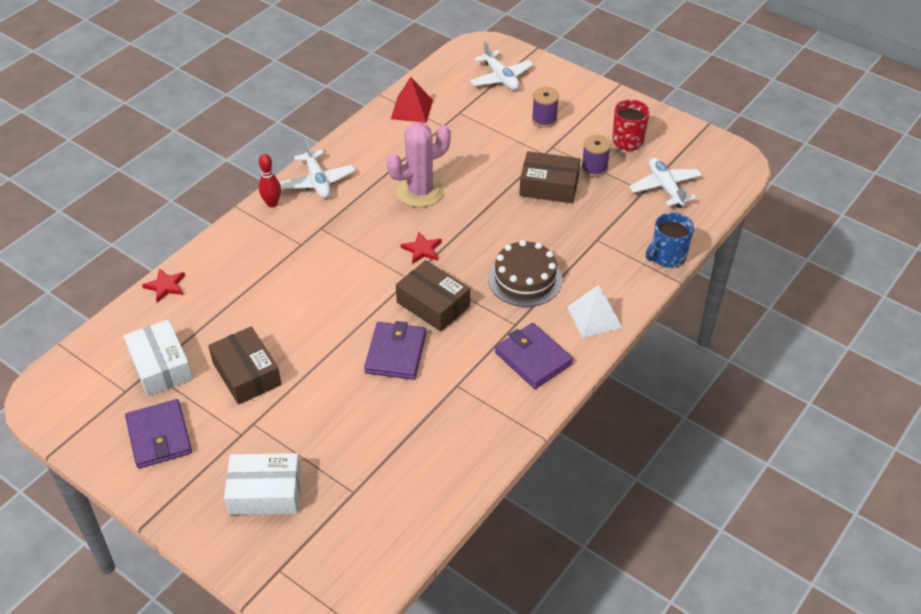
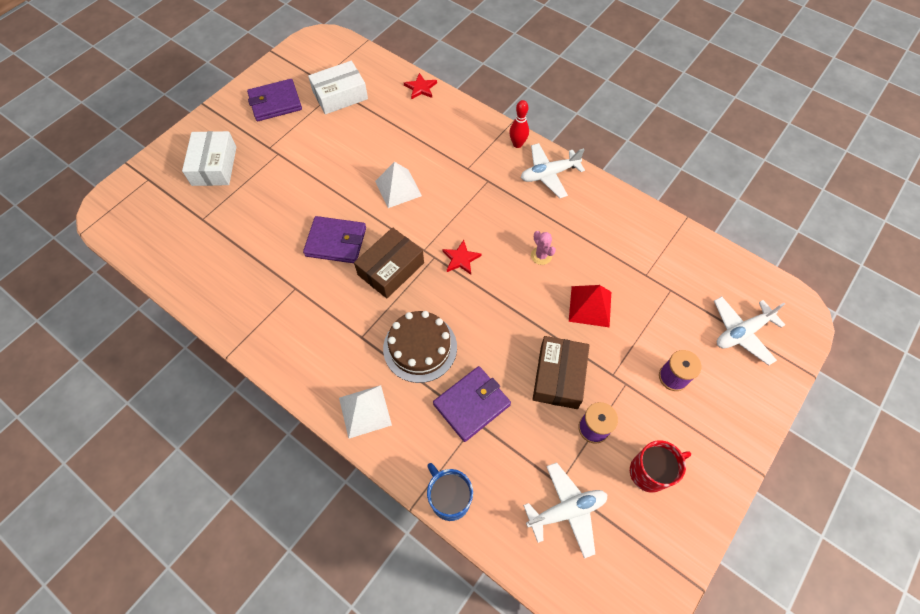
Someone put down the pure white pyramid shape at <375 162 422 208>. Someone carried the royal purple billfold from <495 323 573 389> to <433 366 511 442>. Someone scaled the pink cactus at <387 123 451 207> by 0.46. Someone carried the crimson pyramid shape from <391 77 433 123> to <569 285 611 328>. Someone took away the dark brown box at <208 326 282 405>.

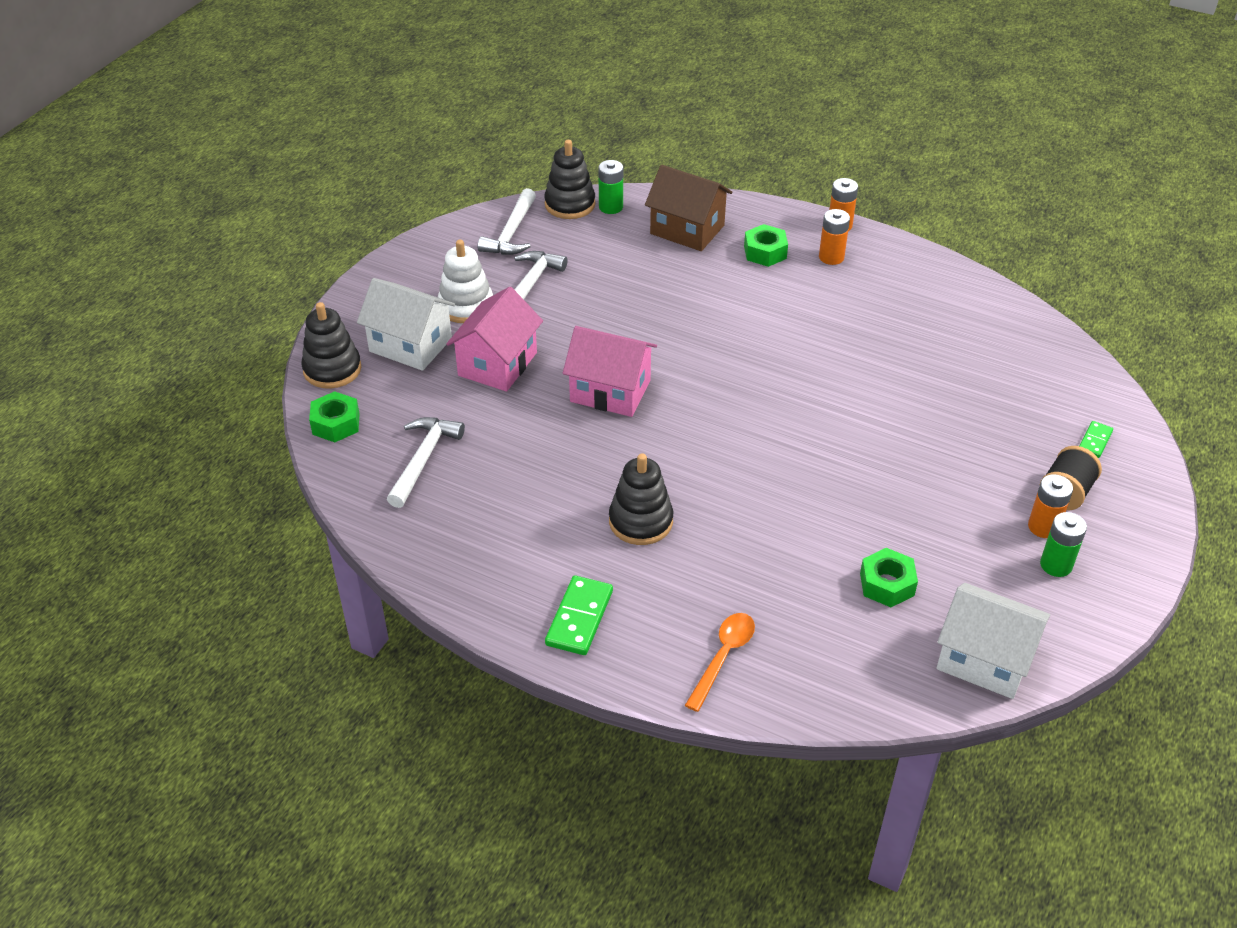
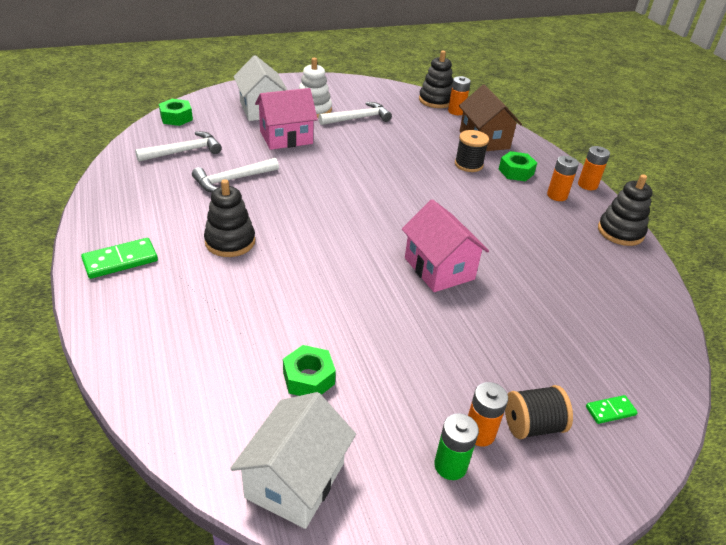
Someone carried the pure white claw hammer from <478 188 536 255> to <192 158 279 193>. Someone rotated the pure white house at <936 583 1050 699> by 45 degrees clockwise. Someone carried the pink house from <563 326 657 417> to <402 199 489 292>. Someone repainted the leaf-green power cell at <598 160 623 214>, which became the orange-coloured power cell at <448 76 471 115>. Someone put down the black spool at <455 130 489 172>. Someone carried the black ring stacker from <301 302 361 389> to <598 174 653 246>. Someone took away the orange-coloured teaspoon at <685 613 755 712>.

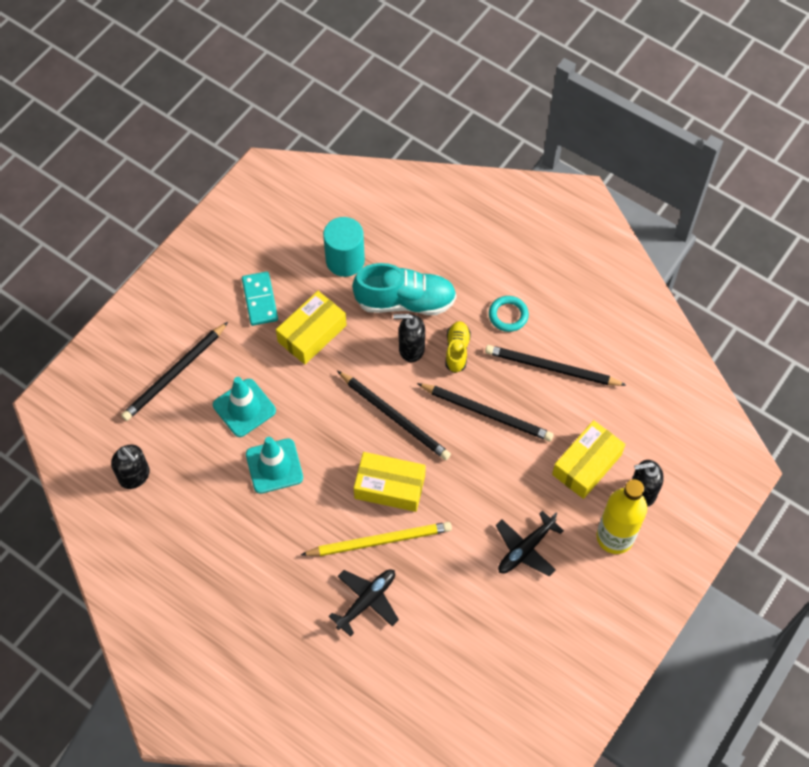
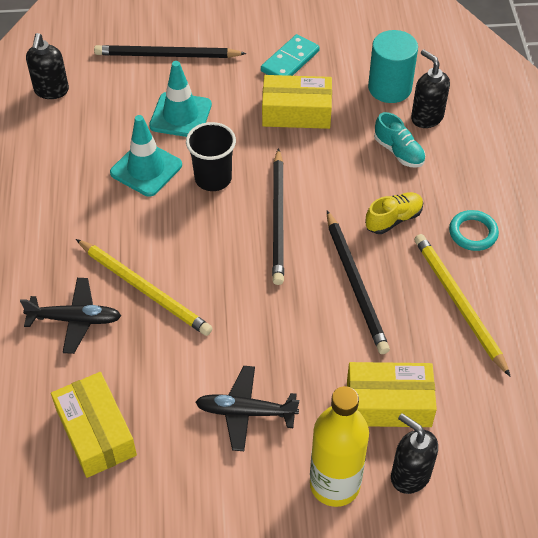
Someone carried the golden box from <354 452 426 512> to <51 372 137 478>. Someone put down the black cup at <186 122 236 191>. Someone scaled the turquoise shoe at <352 263 457 315> by 0.55. Someone carried the black pump bottle from <393 314 425 362> to <411 49 450 128>. Someone repainted the black wooden pencil at <485 345 626 386>, which became the golden wooden pencil at <414 234 511 377>.

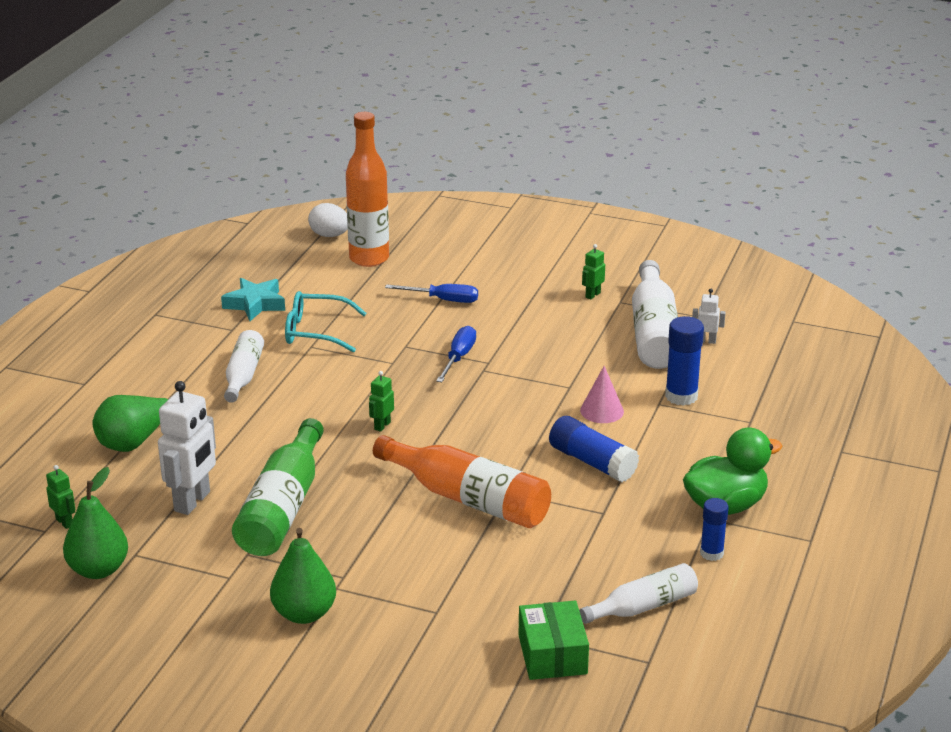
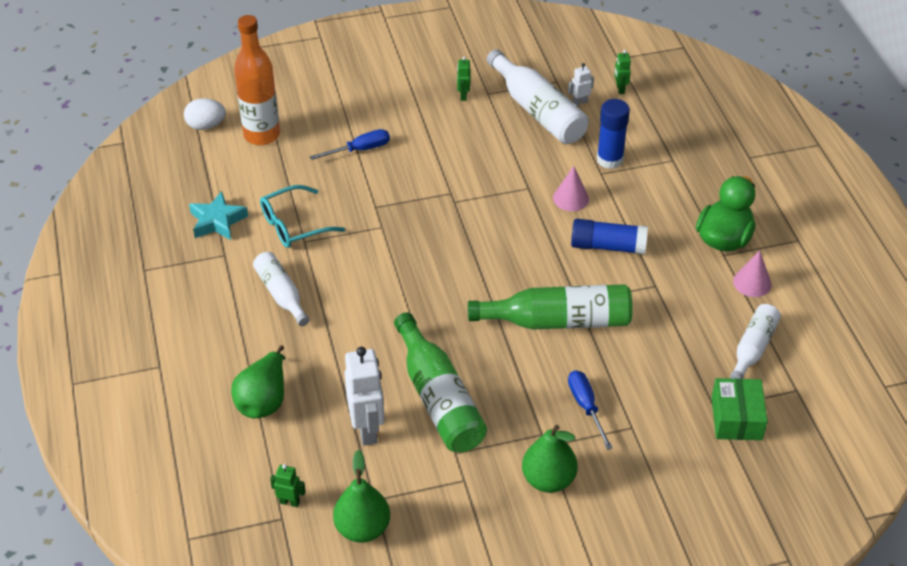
Someone repainted the orange-coloured drink bottle at <373 435 551 528>, which became the leaf-green drink bottle at <468 284 633 330>. Someone carried the blue hand screwdriver from <436 326 476 382> to <568 370 613 450>. Someone carried the leaf-green robot from <369 371 394 432> to <614 50 631 94>. Someone rotated the leaf-green box at <519 601 589 680> by 45 degrees clockwise. Someone swapped the blue stick of glue at <700 498 729 561> for the pink cone at <733 250 772 297>.

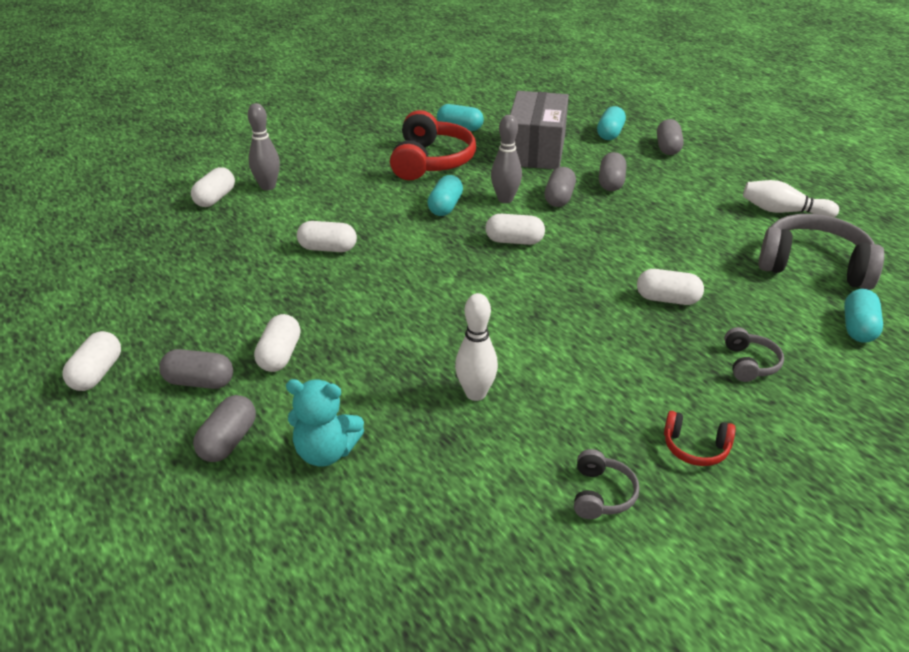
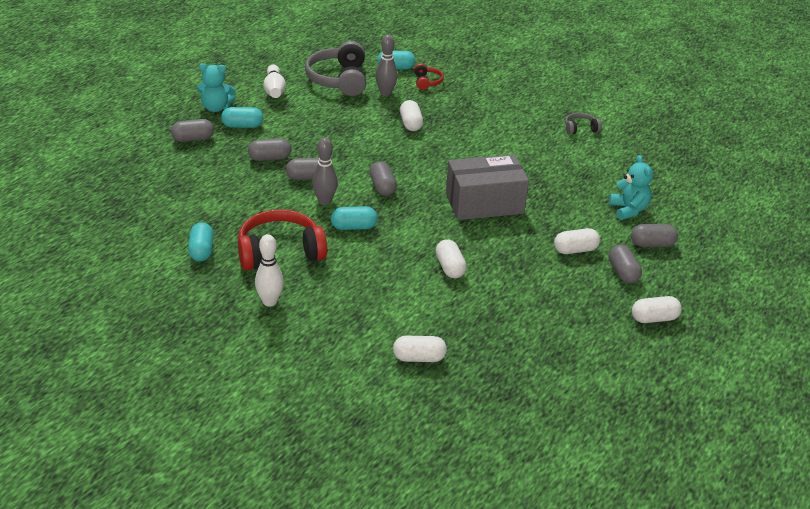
Someone put down the turquoise stuffed bear at <197 63 236 112>. Someone carried the turquoise pill from <597 106 626 140> to <221 107 263 128>. Someone carried the pure white skittle from <455 293 498 401> to <255 234 284 307>. Someone repainted the pure white pill at <485 214 545 245>, which became the gray pill at <369 161 397 196>. Someone carried the gray skittle from <248 103 280 190> to <375 34 398 96>. Someone carried the crimson headset from <664 411 736 466> to <414 63 444 90>. Someone carried the gray box from <510 91 569 169> to <446 154 529 220>. Someone took away the gray headset at <724 327 784 382>.

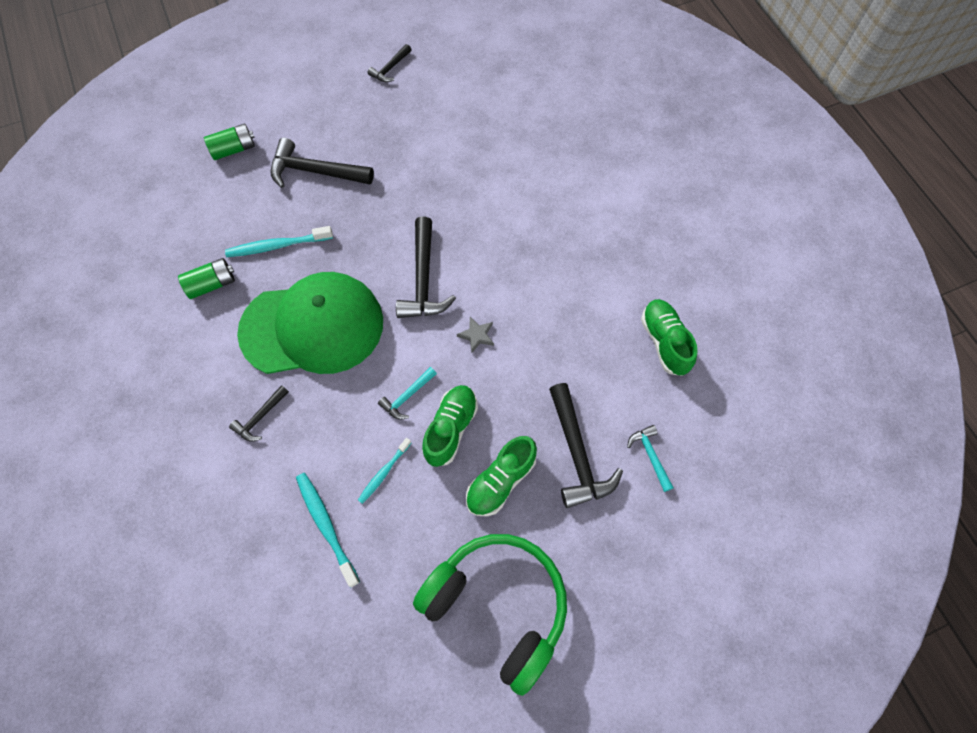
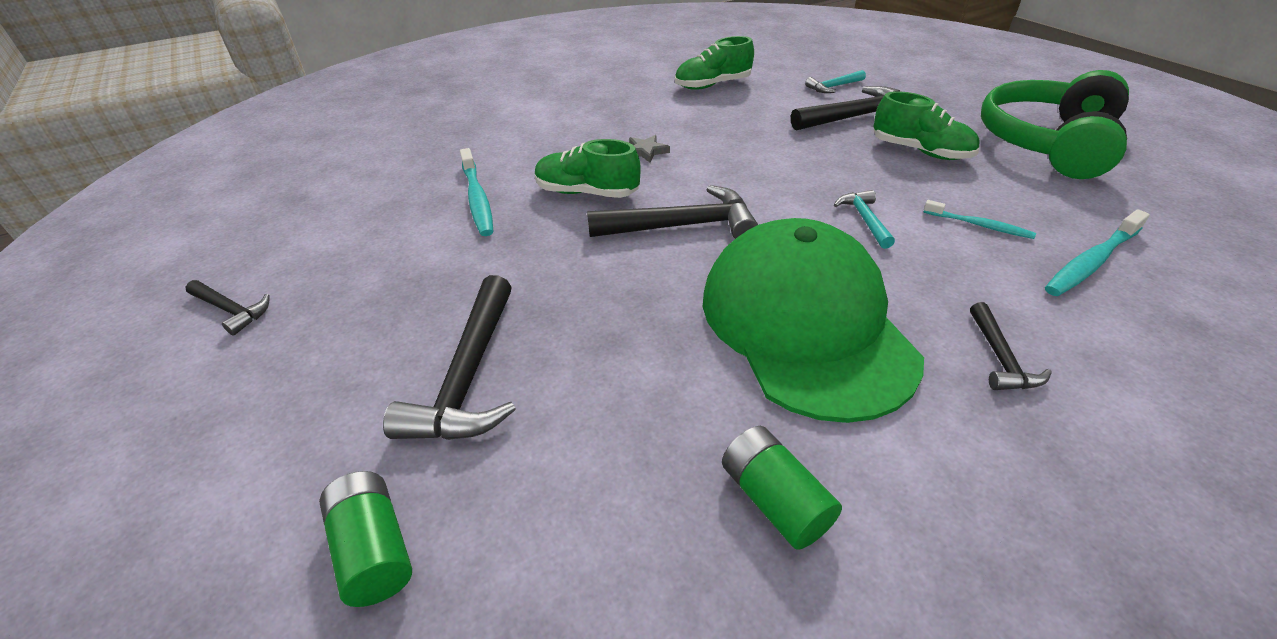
Someone carried the turquoise tooth brush from <225 226 333 257> to <460 148 493 236>. Someone carried the leaf-green shoe from <422 385 478 467> to <535 139 641 198>. Someone carried the gray star shape from <457 317 494 353> to <629 135 670 163>. Someone rotated the turquoise claw hammer at <378 367 437 420> by 135 degrees counterclockwise. Someone rotated the black claw hammer at <229 385 289 442> by 60 degrees clockwise.

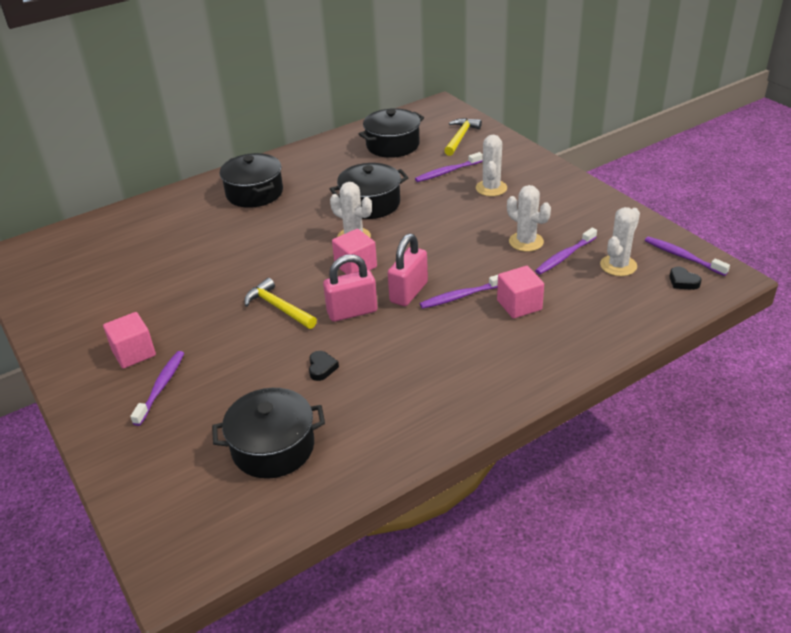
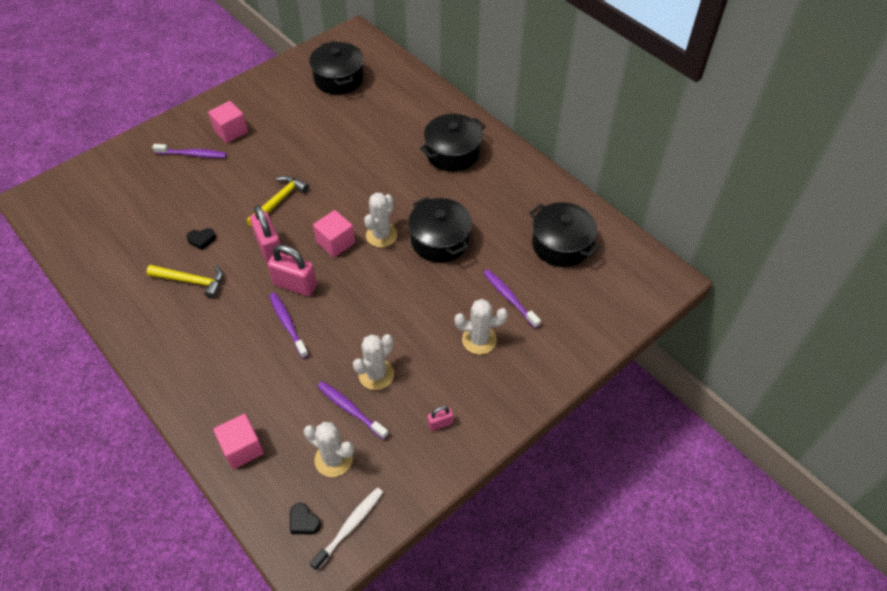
Someone carried the golden claw hammer from <444 118 482 156> to <147 265 223 299>. Someone carried the pink solid cube from <497 266 544 319> to <213 414 264 469>. Someone rotated the black heart shape at <670 267 701 290> by 90 degrees counterclockwise. Someone carried the black pot from <212 388 325 479> to <309 41 364 95>. Someone repainted the royal purple tooth brush at <645 236 730 276>, which became the pure white tooth brush at <310 487 383 571>. Someone put down the pink lock at <427 406 453 431>.

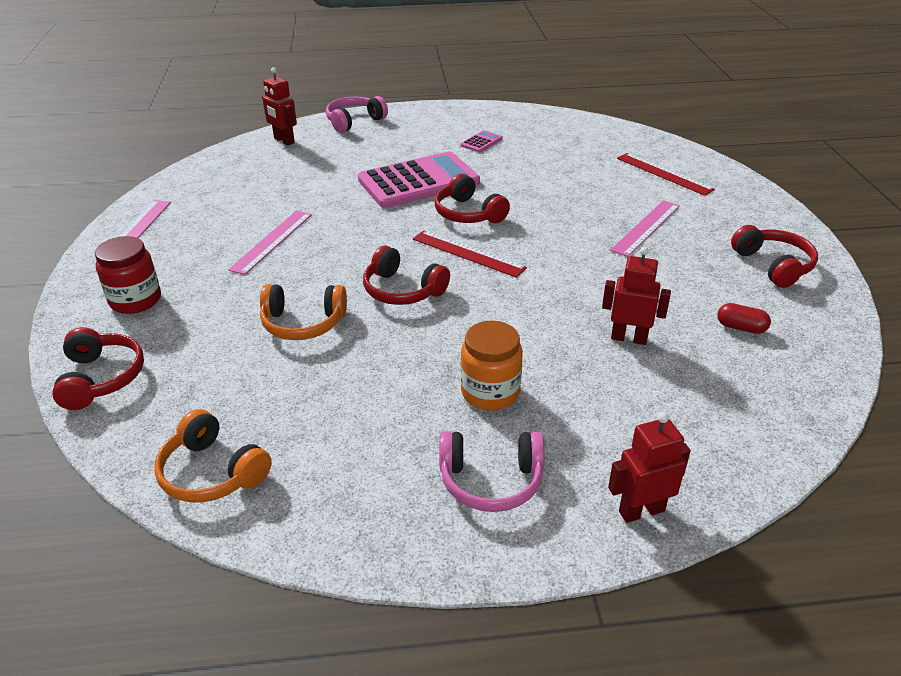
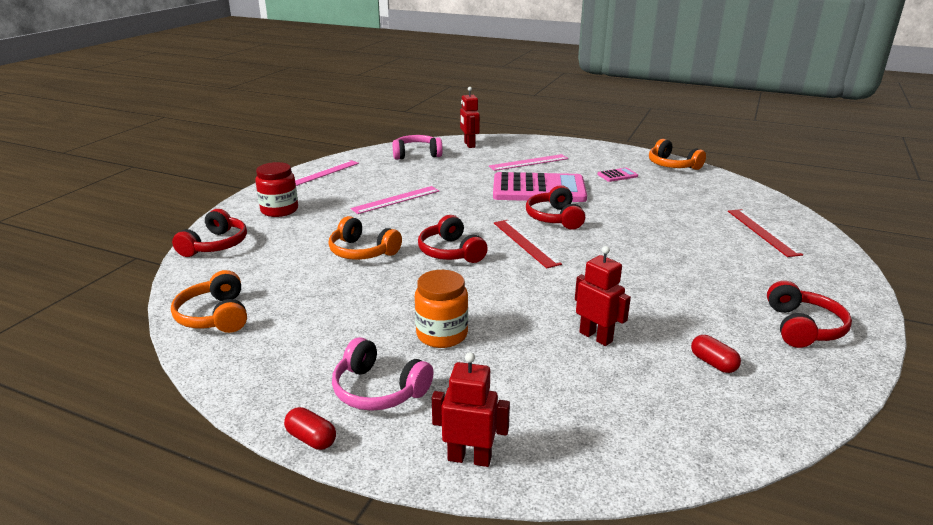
Someone put down the crimson pill at <284 407 336 450>. Someone carried the pink headset from <326 96 388 133> to <393 135 443 160>. Someone carried the pink straightedge from <610 200 680 257> to <489 154 568 171>. Someone put down the orange-coloured headset at <649 139 706 170>.

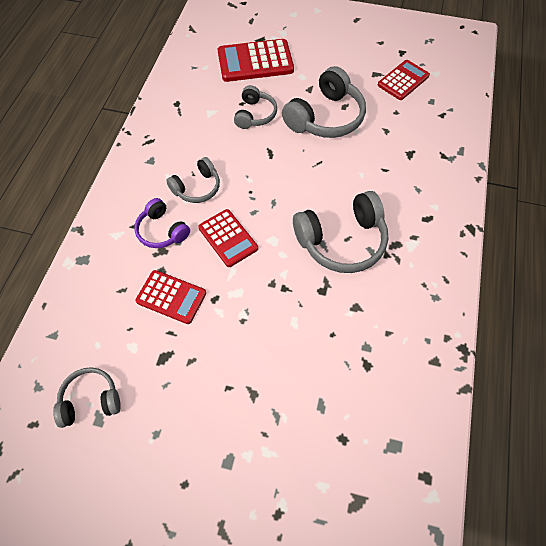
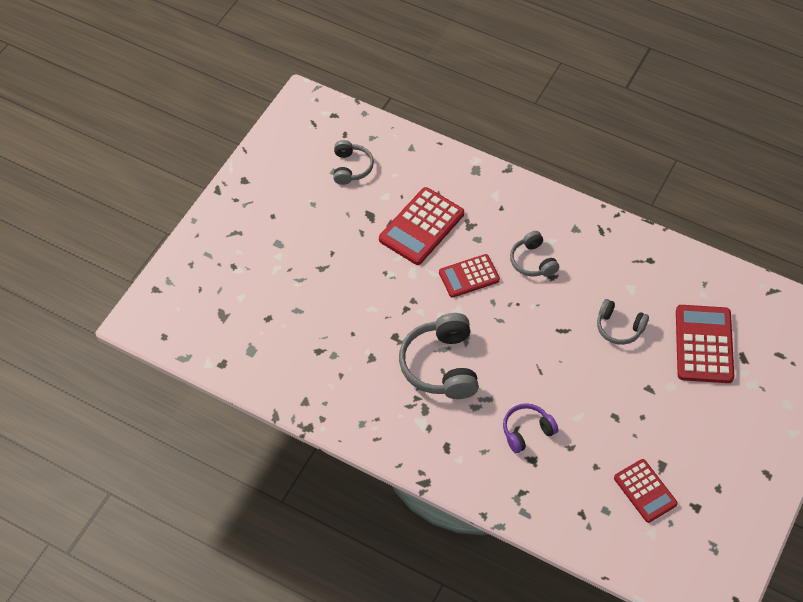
Someone scaled the crimson adding machine at <135 270 206 324> by 1.53. Someone carried the royal purple headset from <134 198 190 248> to <503 403 559 453>. Someone took away the gray headset at <282 66 366 138>.

